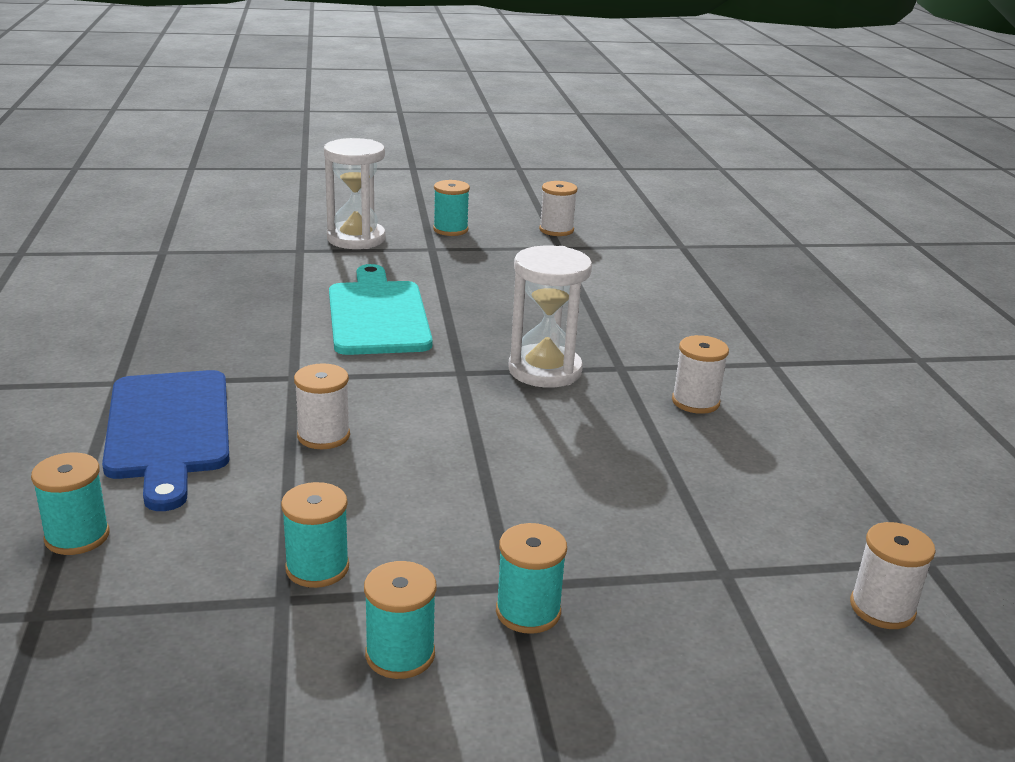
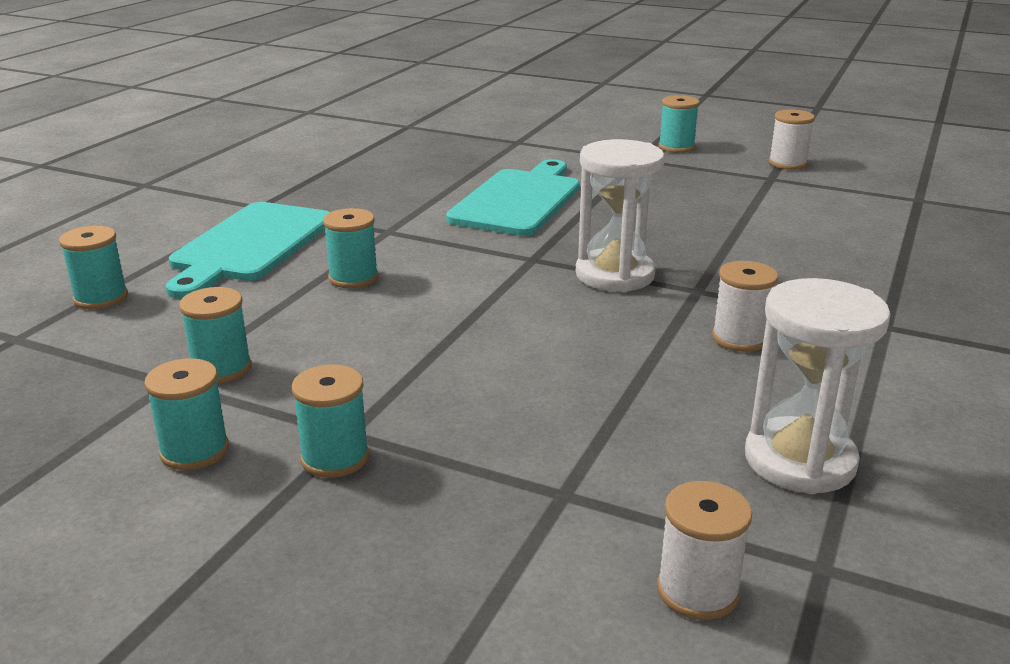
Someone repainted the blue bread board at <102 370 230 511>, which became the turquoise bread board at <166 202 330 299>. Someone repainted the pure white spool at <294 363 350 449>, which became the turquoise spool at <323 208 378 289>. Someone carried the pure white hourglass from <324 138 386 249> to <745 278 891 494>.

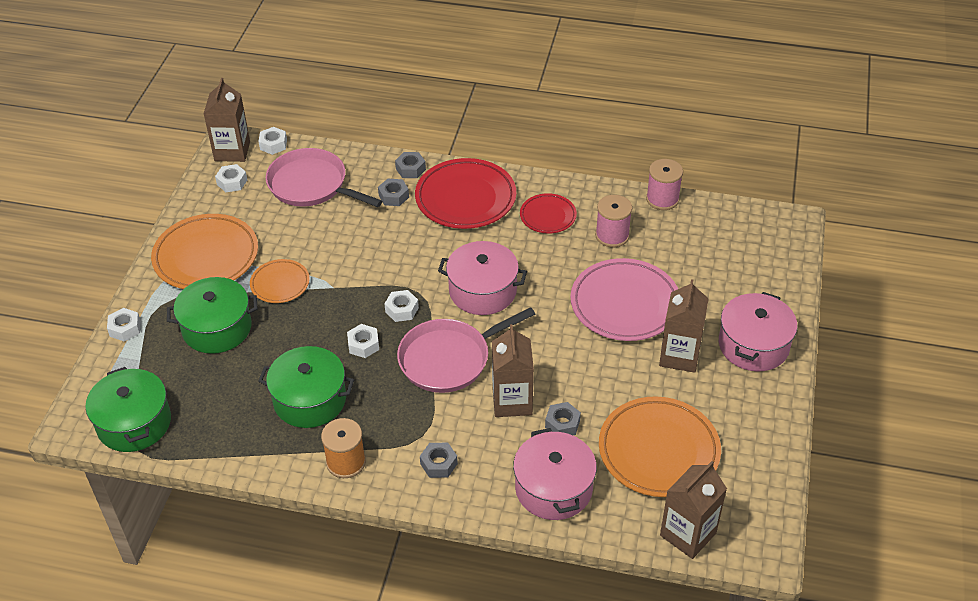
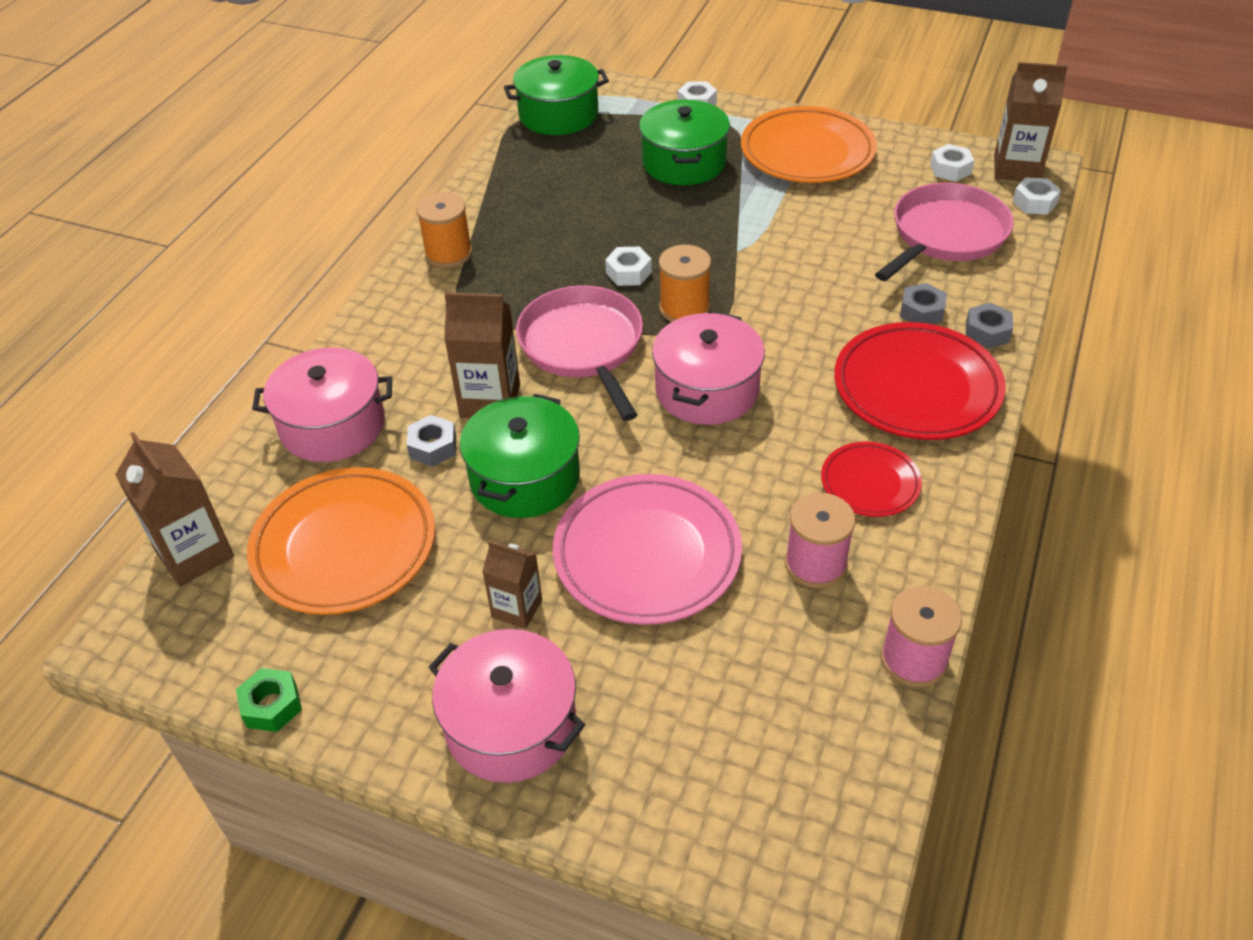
Someone put down the leaf-green nut at <236 668 302 732>. Someone carried the leaf-green pot from <258 346 354 428> to <460 394 580 518>. Someone scaled the dark brown juice carton at <659 279 709 373> by 0.62. Someone swapped the pure white nut at <385 290 419 322> for the orange-coloured spool at <659 245 711 322>. Someone took away the orange-coloured flat dish at <250 259 310 303>. Someone took away the gray nut at <420 443 458 478>.

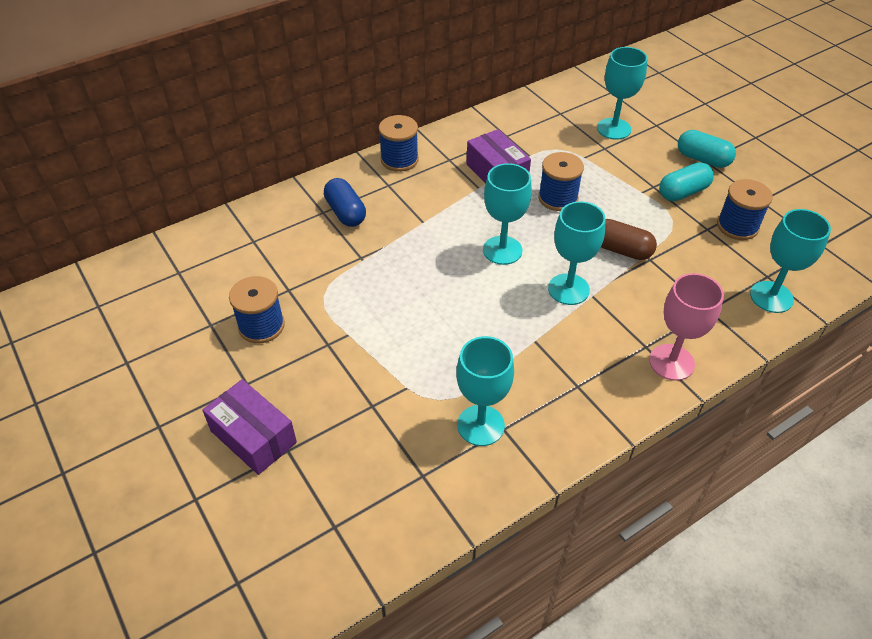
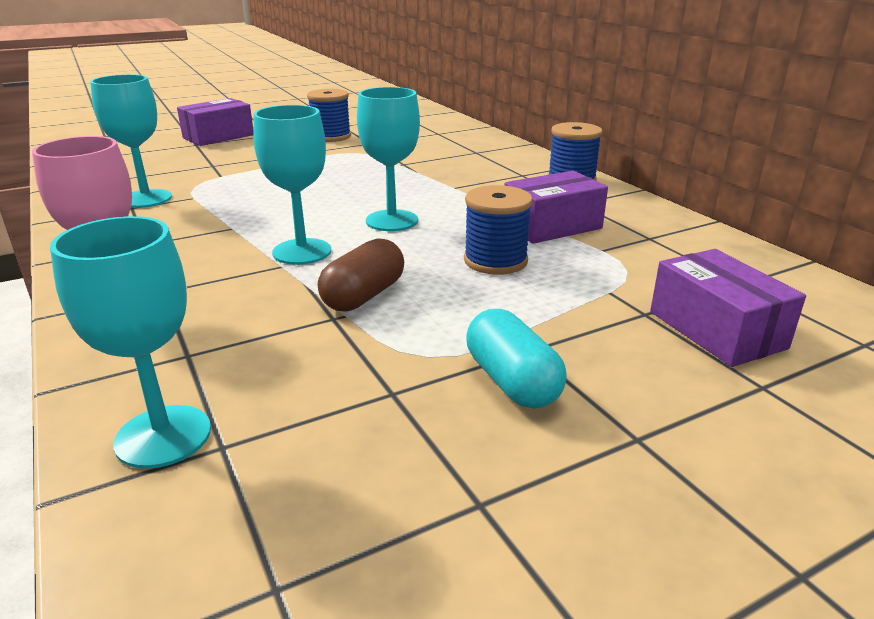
Someone swapped the turquoise goblet at <597 47 648 140> for the royal purple box at <650 249 806 367>. Someone took away the blue pill at <324 178 366 227>. Someone took away the turquoise pill at <678 130 736 168>. Someone took away the blue spool at <717 179 773 240>.

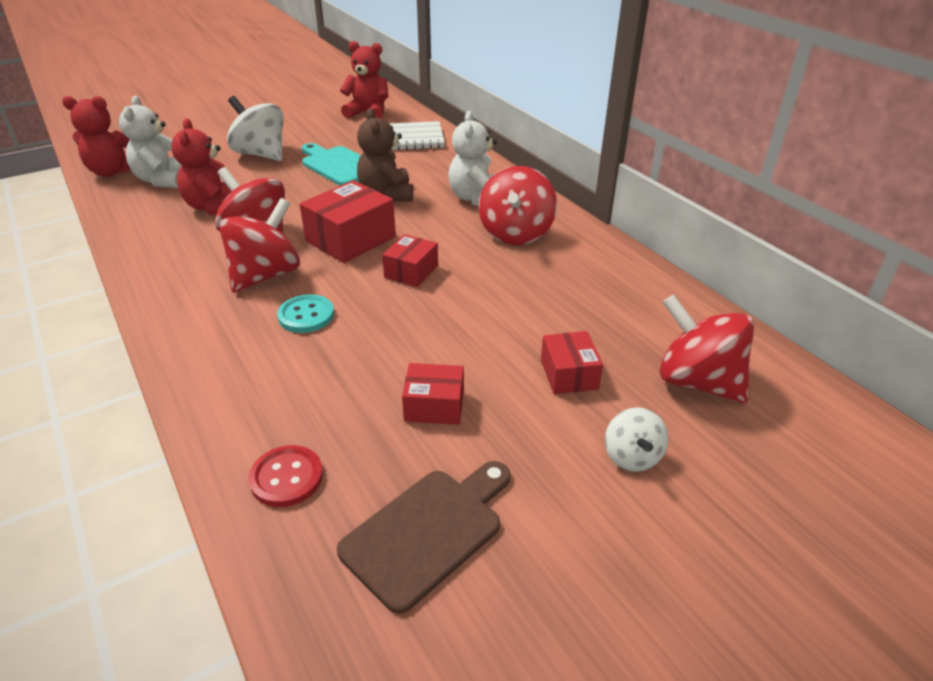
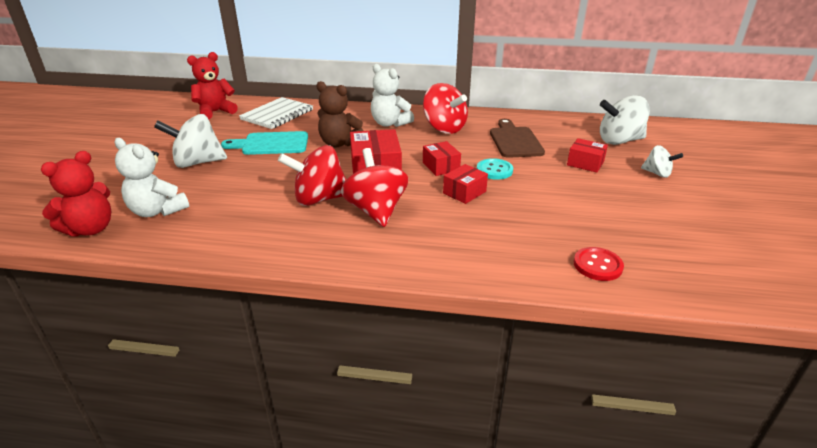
Someone carried the crimson box from <402 363 464 425> to <443 164 488 204>. Someone carried the turquoise sewing button from <277 294 334 333> to <477 158 513 180>. Someone carried the dark brown bread board from <337 461 511 614> to <490 119 545 158>. Someone repainted the crimson spinning top at <659 294 754 403>, which became the pure white spinning top at <600 95 650 145>. Someone took away the crimson stuffed bear at <171 119 232 215>.

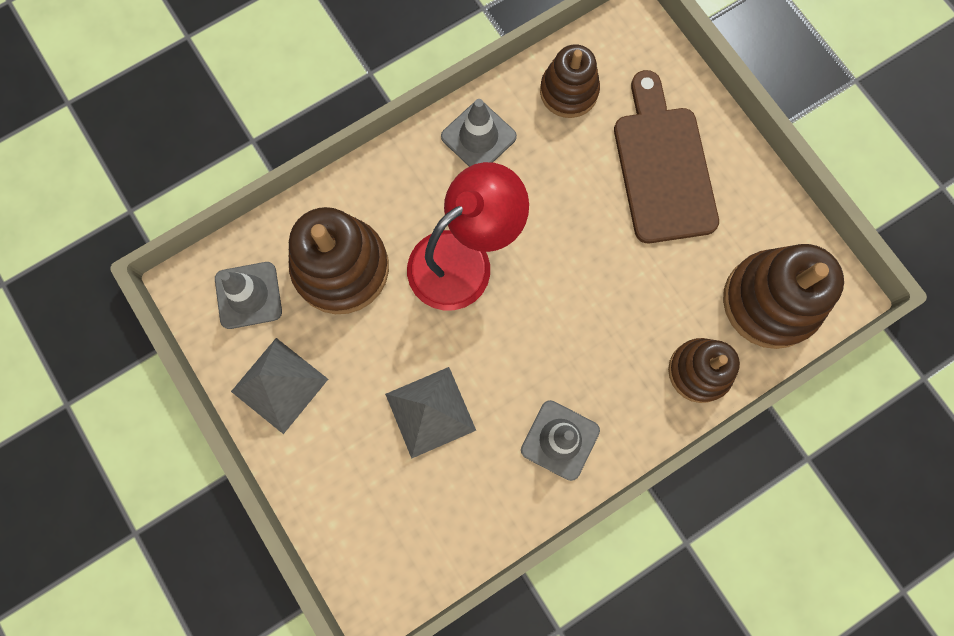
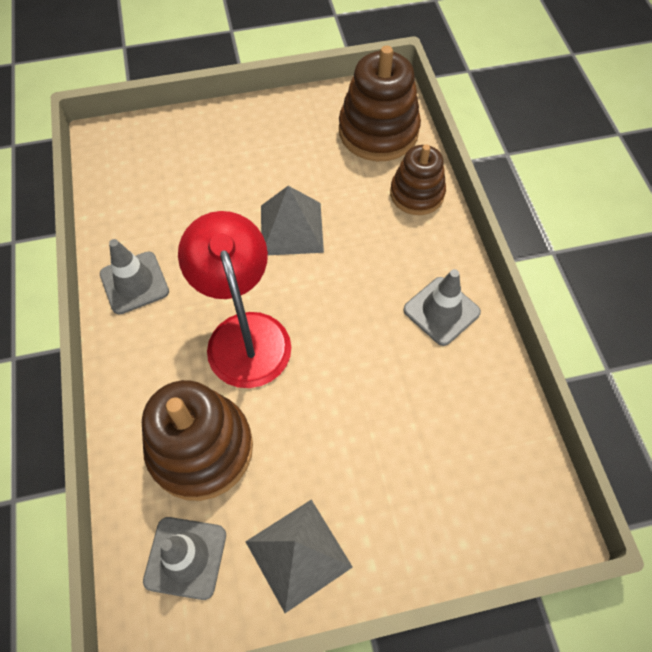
Someone carried the gray pyramid shape from <385 367 476 459> to <261 186 324 255>. Someone took away the dark brown ring stacker at <540 44 600 118>. Someone took away the dark brown bread board at <614 70 719 243>.

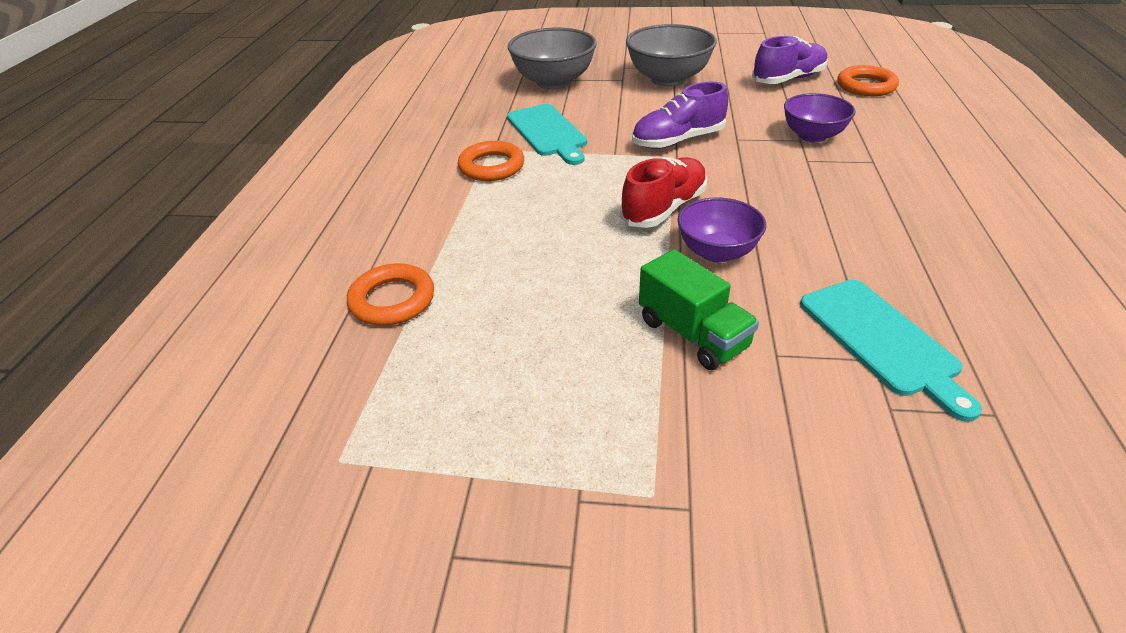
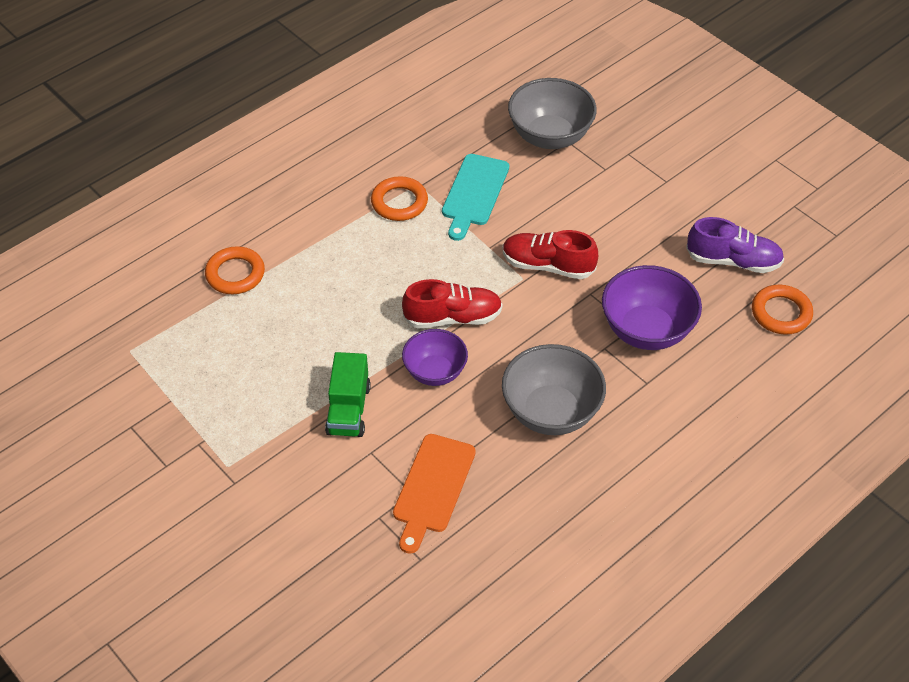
Someone repainted the turquoise bread board at <800 279 982 422>, which became the orange-coloured bread board at <393 434 476 554>. Someone carried the gray bowl from <626 24 717 87> to <502 344 606 435>. Someone repainted the royal purple shoe at <632 82 728 149>, which became the crimson shoe at <503 230 598 279>. Someone scaled the royal purple bowl at <784 93 856 143> by 1.54.

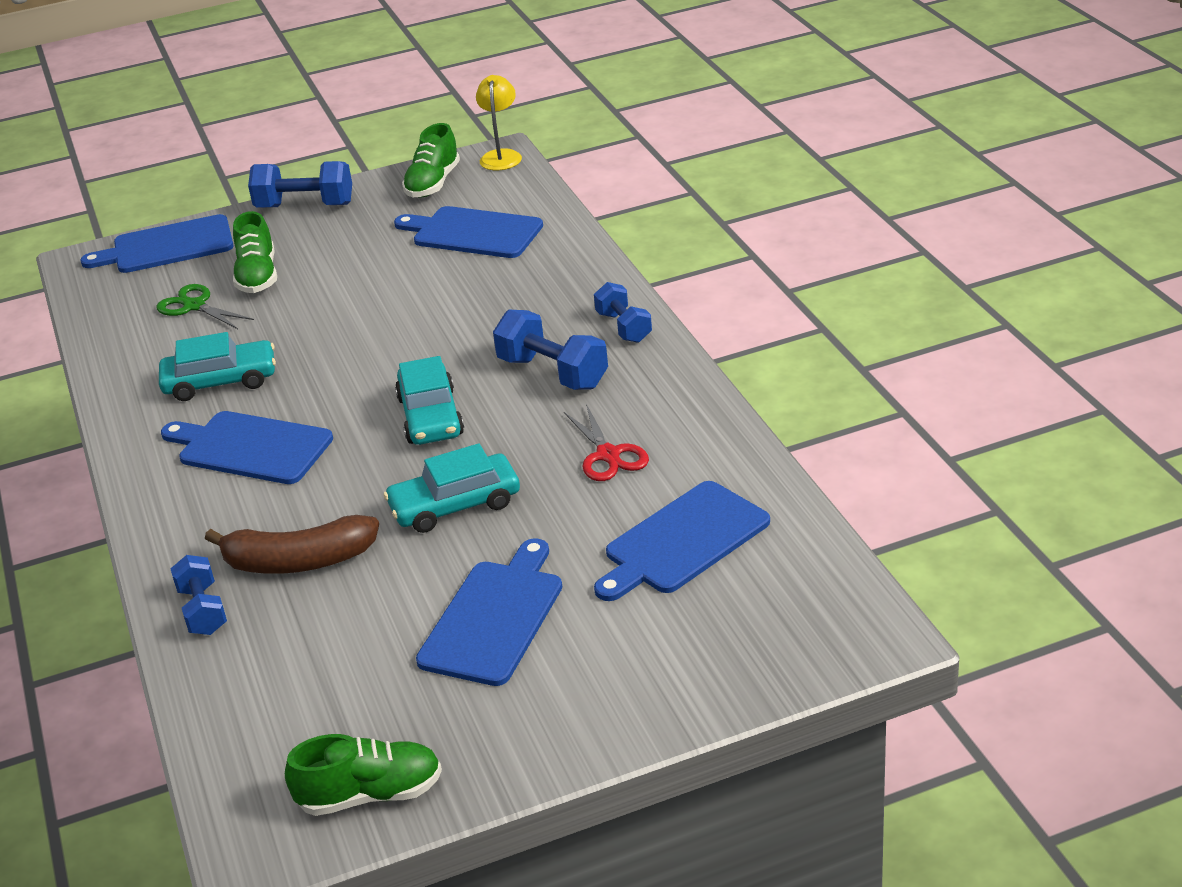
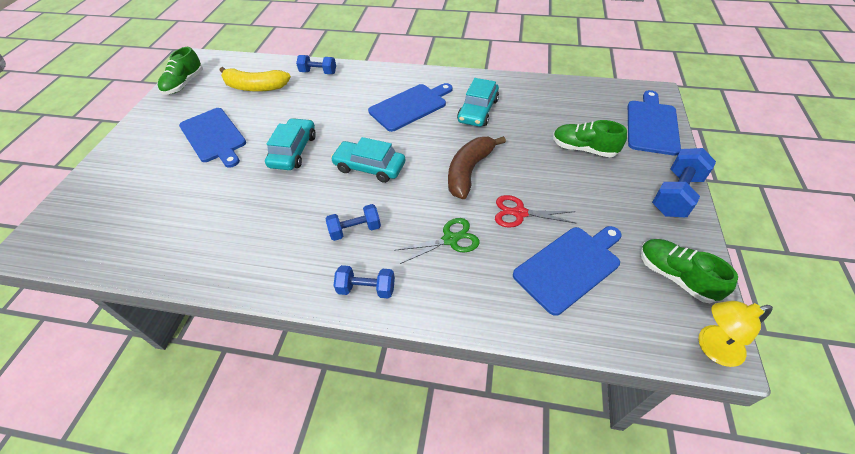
Someone put down the golden banana at <220 67 291 92>. Someone scaled the blue hand weight at <493 310 608 390> by 0.65. Someone carried the leaf-green scissors from <157 284 254 329> to <394 218 480 264>. Someone carried the dark brown banana from <205 515 379 574> to <448 136 506 199>. Someone carried the crimson scissors from <564 404 649 481> to <495 195 577 228>. Someone rotated the golden reading lamp at <476 75 522 170> by 135 degrees clockwise. Someone took away the blue bread board at <594 481 770 601>.

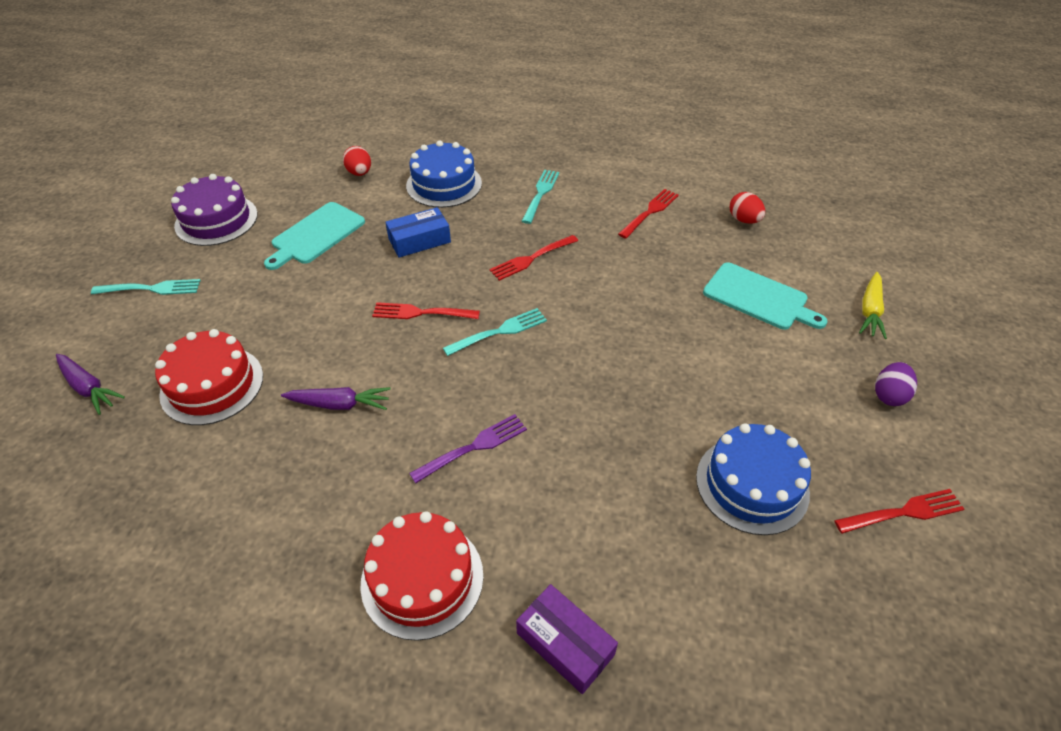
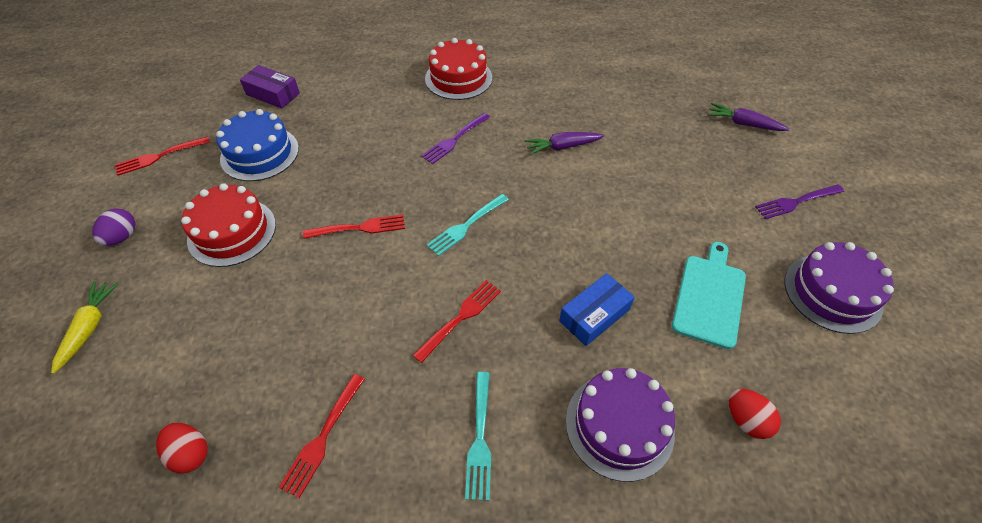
Someone carried the crimson cake from <155 329 263 425> to <181 183 276 267>. Someone carried the royal purple box from <516 584 618 694> to <240 65 300 109>. Someone carried the crimson table fork from <372 302 480 319> to <303 214 405 239>. Someone repainted the blue cake at <406 140 482 208>, which became the royal purple cake at <566 368 675 482>. Someone repainted the turquoise table fork at <91 279 201 295>, which became the royal purple table fork at <755 185 844 219>. Someone took away the turquoise bread board at <703 262 827 330>.

